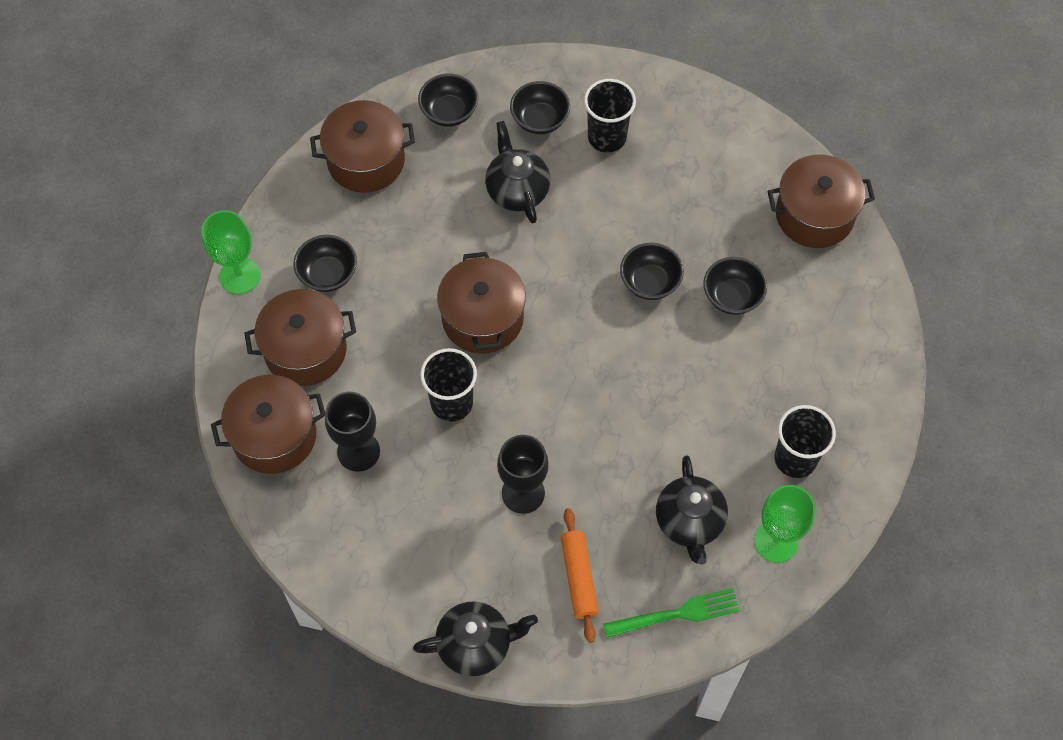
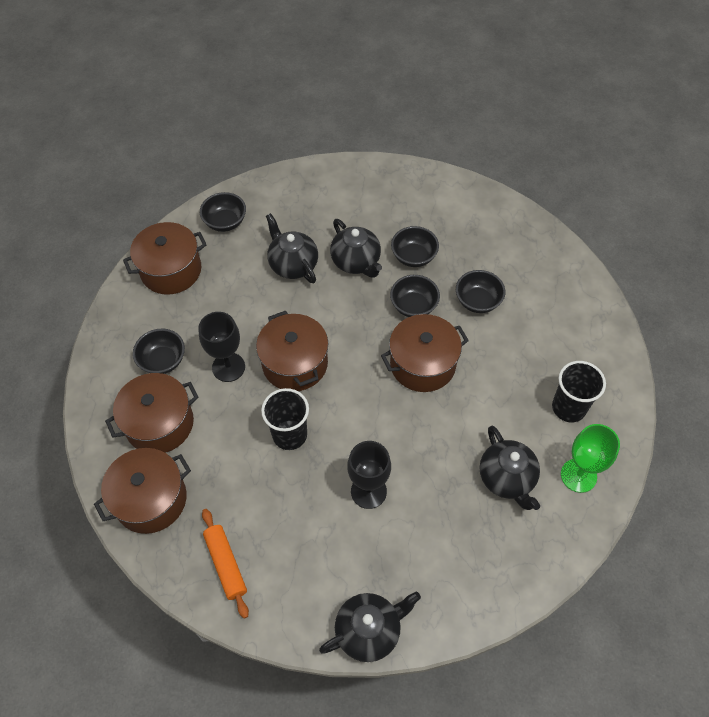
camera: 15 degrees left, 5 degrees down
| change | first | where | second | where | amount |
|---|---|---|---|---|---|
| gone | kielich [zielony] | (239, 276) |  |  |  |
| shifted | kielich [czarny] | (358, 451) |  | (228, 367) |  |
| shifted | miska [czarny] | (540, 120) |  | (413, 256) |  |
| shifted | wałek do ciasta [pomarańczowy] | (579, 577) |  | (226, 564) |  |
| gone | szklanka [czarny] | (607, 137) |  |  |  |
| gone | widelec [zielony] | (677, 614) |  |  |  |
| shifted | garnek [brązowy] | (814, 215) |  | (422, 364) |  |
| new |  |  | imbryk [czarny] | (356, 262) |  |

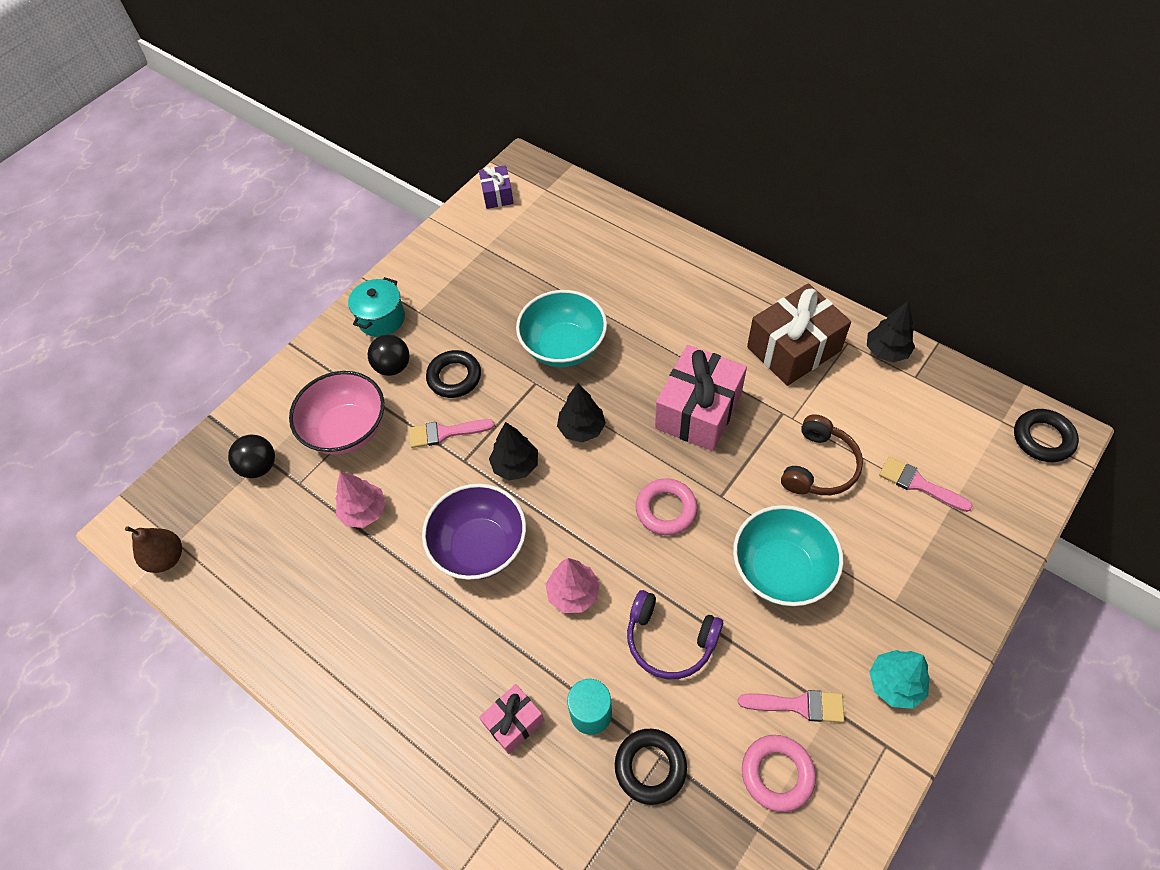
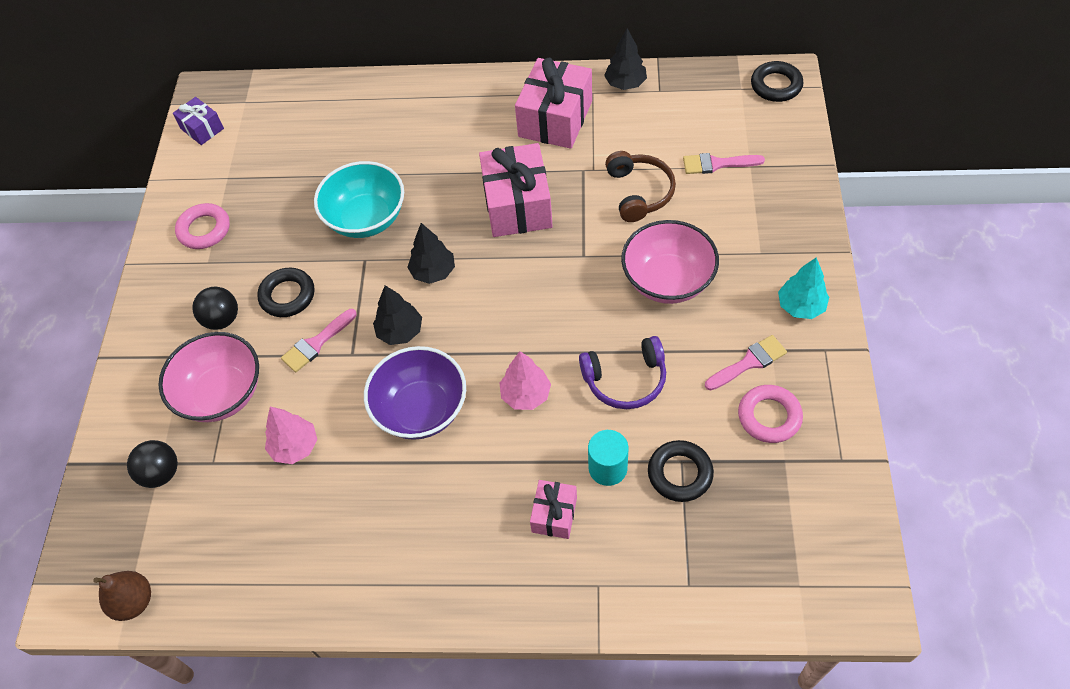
camera: 35 degrees left, 0 degrees up
| change | first | where | second | where | amount |
|---|---|---|---|---|---|
| gone | garnek [turkusowy] | (381, 319) |  |  |  |
| shifted | pierścień [różowy] | (666, 509) |  | (204, 229) |  |
| repainted | miska [turkusowy] | (781, 570) | miska [różowy] | (667, 280) |  |
| repainted | prezent [brązowy] | (793, 349) | prezent [różowy] | (555, 119) |  |

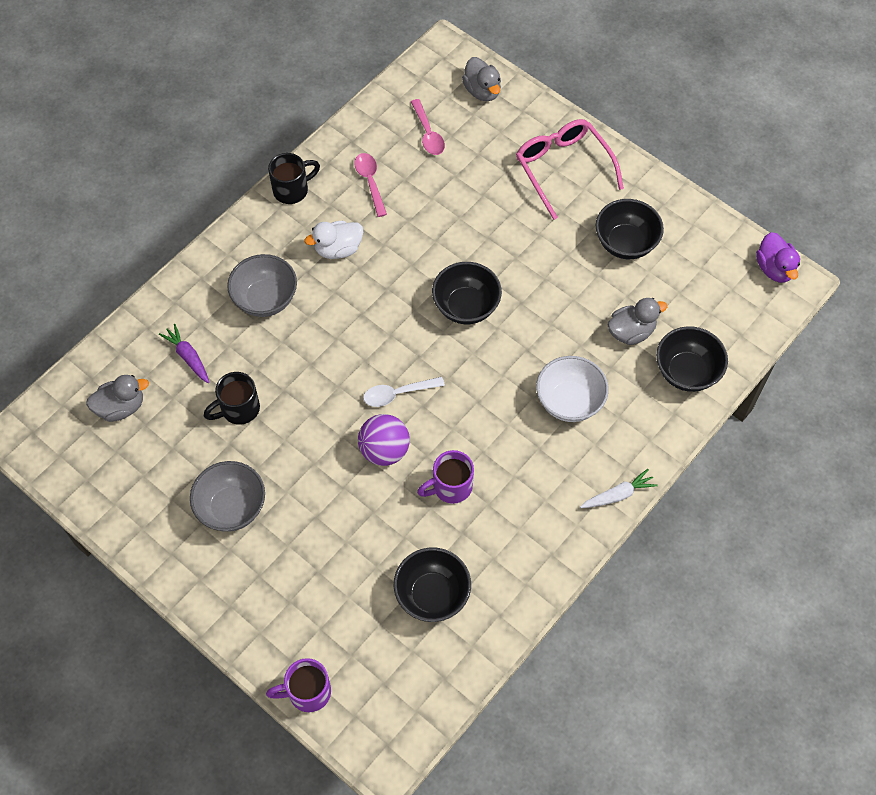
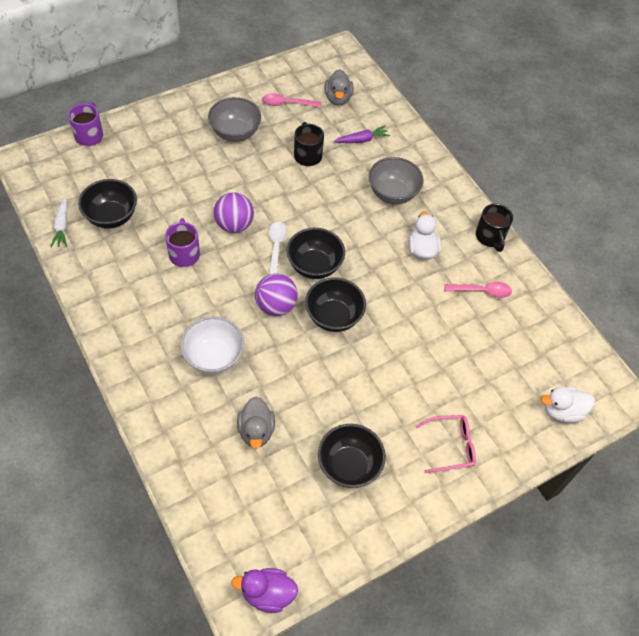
camera: 105 degrees right, 5 degrees down
| change | first | where | second | where | amount |
|---|---|---|---|---|---|
| shifted | łyżka [różowy] | (428, 134) |  | (287, 103) |  |
| repainted | kaczka [szary] | (482, 91) | kaczka [biały] | (562, 411) |  |
| scaled | okulary [różowy] | (563, 169) |  | (450, 446) | x0.63 |
| shifted | marchewka [biały] | (618, 495) |  | (62, 226) |  |
| shifted | miska [czarny] | (686, 372) |  | (314, 266) |  |
| new |  |  | piłka [fioletowy] | (276, 306) |  |

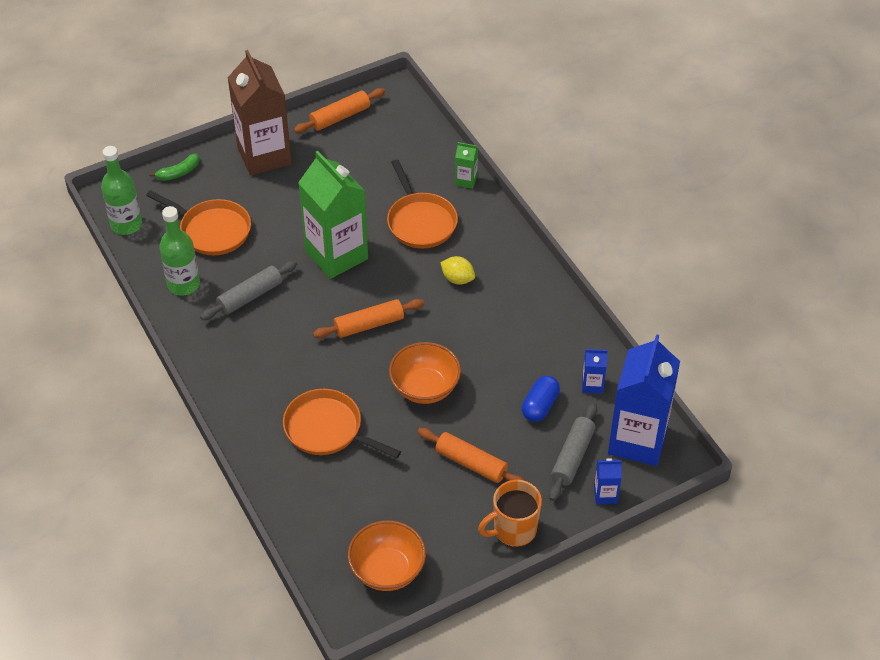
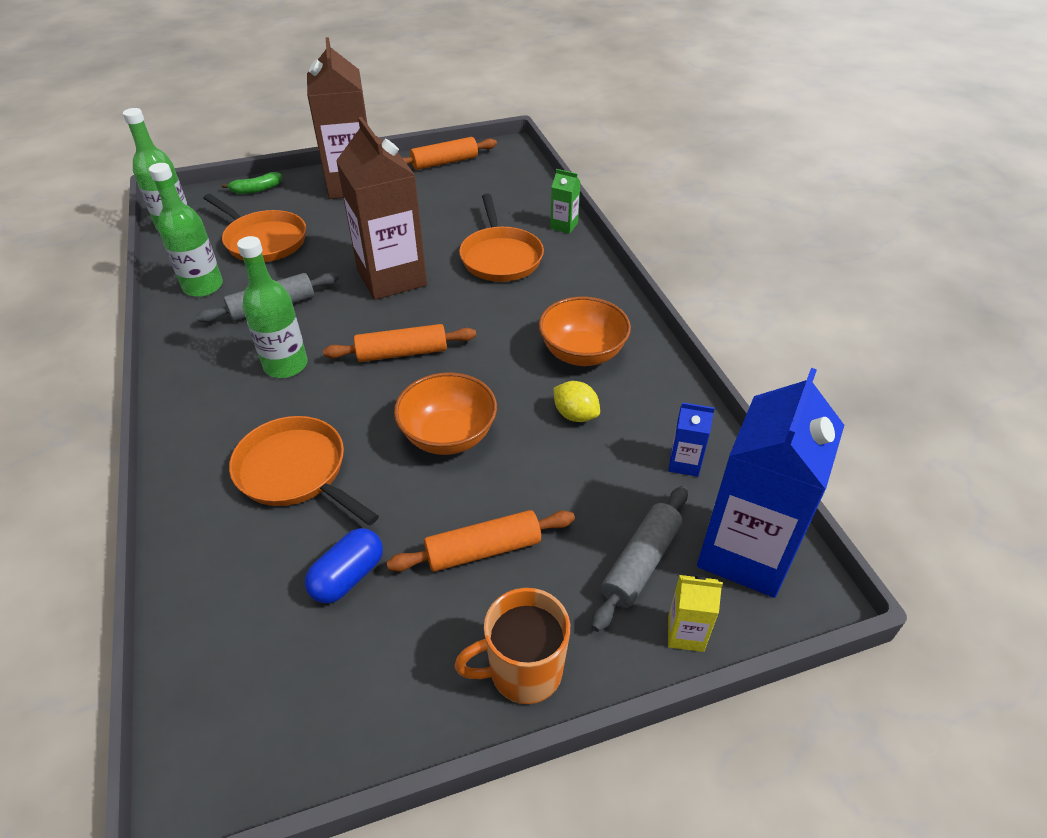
camera: 10 degrees right, 5 degrees down
| change | first | where | second | where | amount |
|---|---|---|---|---|---|
| repainted | karton mleka [zielony] | (336, 255) | karton mleka [brązowy] | (391, 278) |  |
| shifted | miska [pomarańczowy] | (387, 570) |  | (582, 353) |  |
| rotated | wałek do ciasta [pomarańczowy] | (471, 463) |  | (483, 550) | 60 degrees counterclockwise |
| shifted | cytryna [żółty] | (457, 279) |  | (575, 415) |  |
| shifted | kapsułka [niebieski] | (540, 406) |  | (348, 576) |  |
| repainted | karton mleka [niebieski] | (605, 494) | karton mleka [żółty] | (685, 633) |  |
| new |  |  | butelka [zielony] | (286, 365) |  |

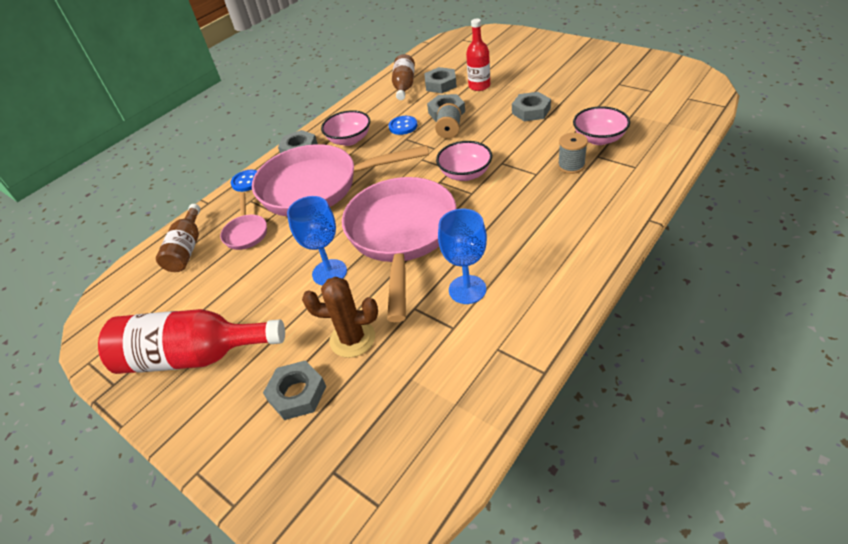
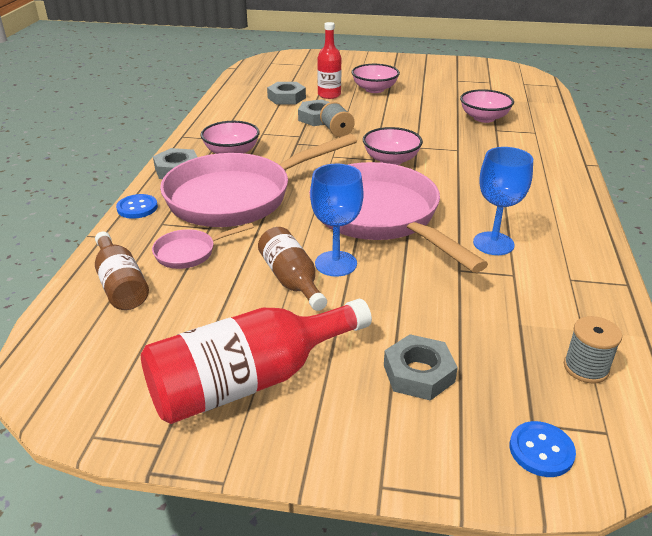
camera: 35 degrees left, 10 degrees down
| change | first | where | second | where | amount |
|---|---|---|---|---|---|
| rotated | patelnia [różowy] | (246, 233) |  | (190, 253) | 105 degrees clockwise |
| gone | kaktus [brązowy] | (352, 339) |  |  |  |
| shifted | guzik [niebieski] | (403, 126) |  | (541, 450) |  |
| shifted | butelka [brązowy] | (404, 86) |  | (291, 280) |  |
| gone | nakrętka [szary] | (531, 111) |  |  |  |
| shifted | szpulka [szary] | (571, 166) |  | (586, 368) |  |
| new |  |  | miska [różowy] | (374, 89) |  |

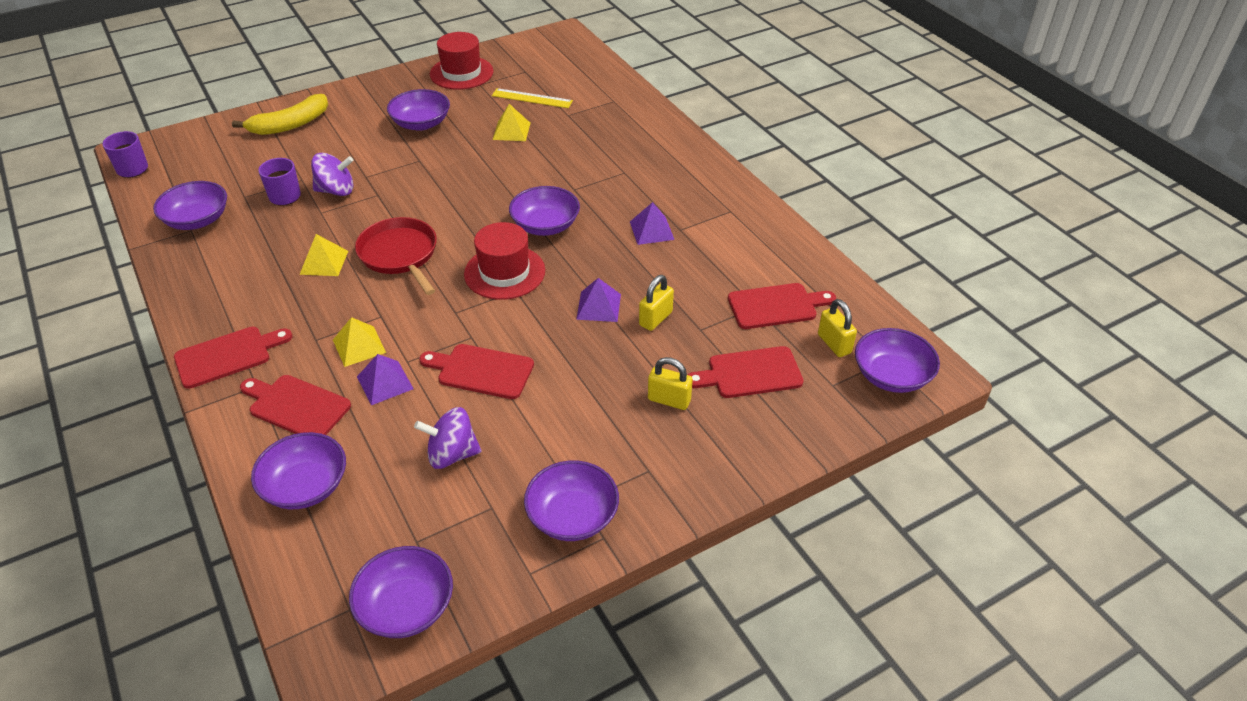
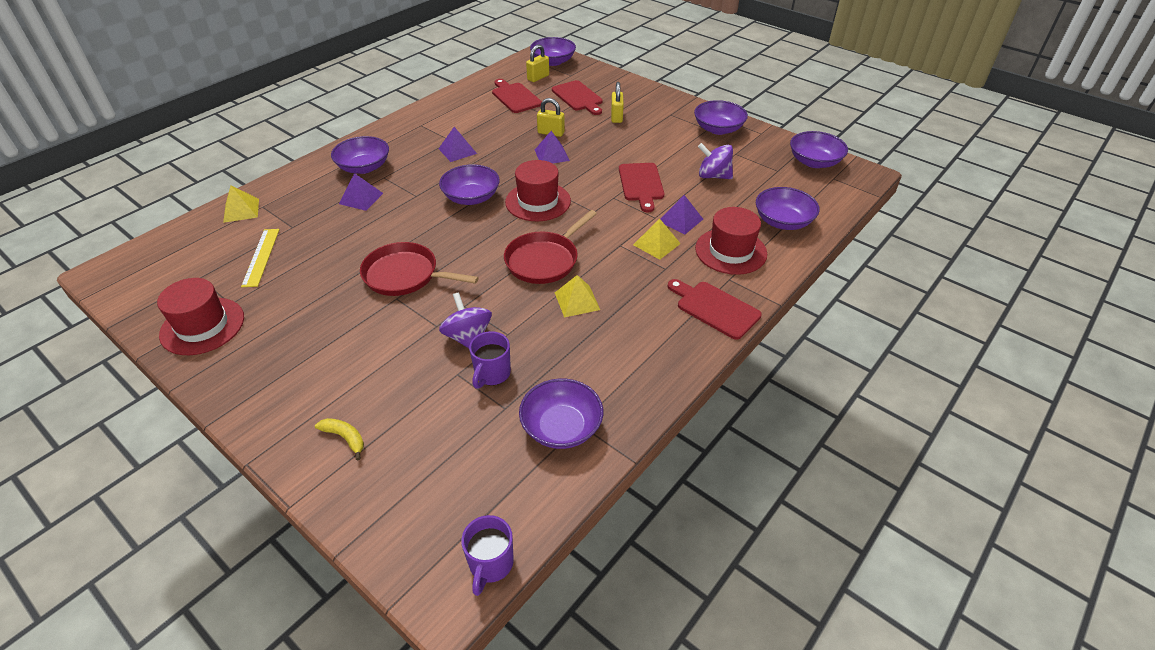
camera: 110 degrees left, 0 degrees up
| change | first | where | second | where | amount |
|---|---|---|---|---|---|
| scaled | banan [żółty] | (290, 124) |  | (345, 438) | x0.51 |
| swapped | deska do krojenia [czerwony] | (296, 406) | kapelusz [czerwony] | (730, 251) |  |
| shifted | miska [fioletowy] | (421, 123) |  | (364, 167) |  |
| rotated | bączek [fioletowy] | (452, 454) |  | (713, 176) | 135 degrees clockwise |
| shifted | piramida [żółty] | (511, 131) |  | (241, 210) |  |
| new |  |  | piramida [fioletowy] | (361, 198) |  |
| new |  |  | patelnia [czerwony] | (404, 275) |  |

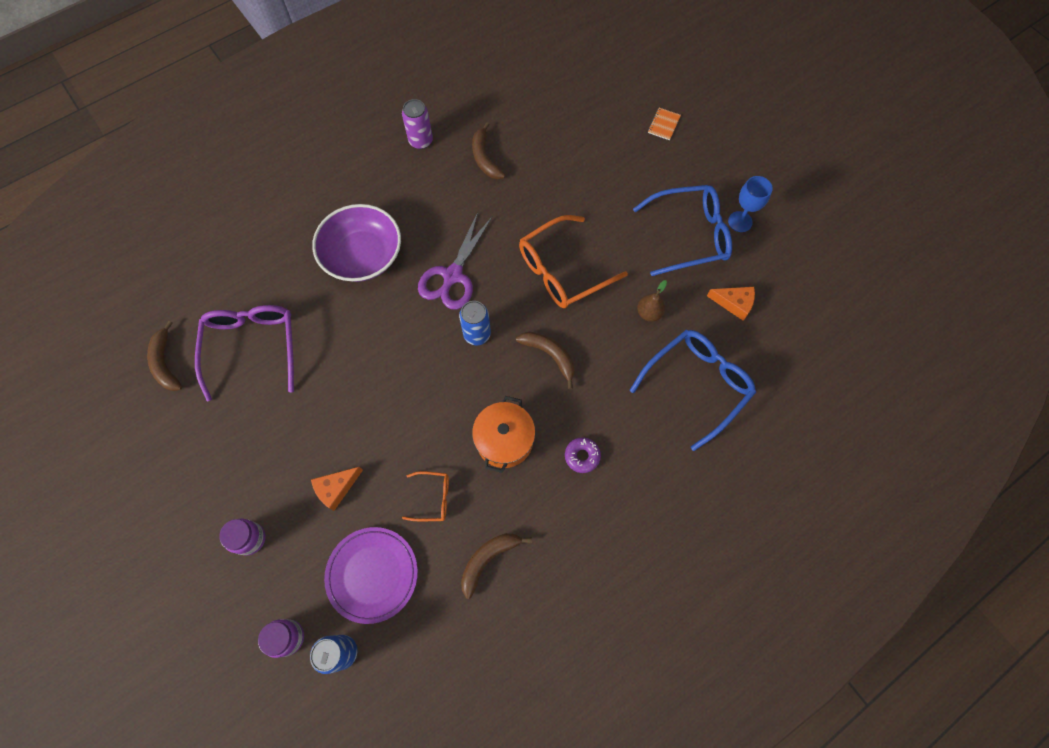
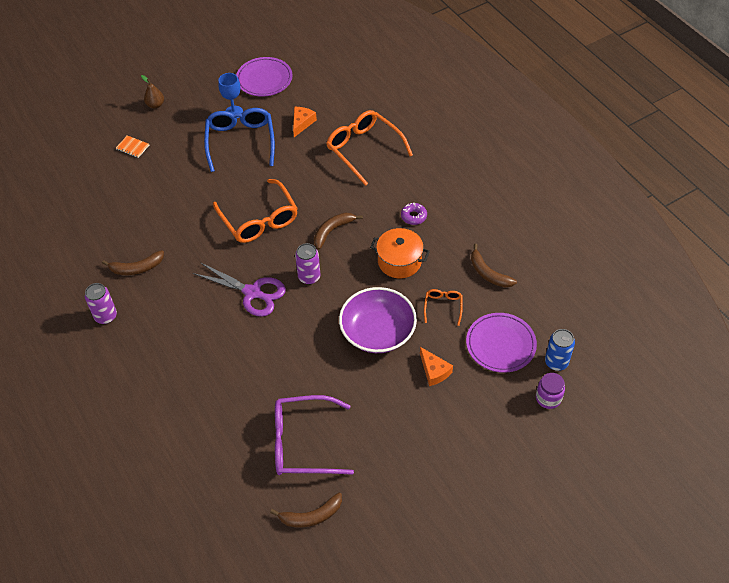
camera: 85 degrees left, 15 degrees down
| change | first | where | second | where | amount |
|---|---|---|---|---|---|
| gone | słoik [fioletowy] | (250, 539) |  |  |  |
| shifted | miska [fioletowy] | (362, 255) |  | (378, 332) |  |
| repainted | puszka [niebieski] | (477, 334) | puszka [fioletowy] | (309, 277) |  |
| repainted | okulary [niebieski] | (696, 385) | okulary [pomarańczowy] | (364, 150) |  |
| shifted | gruszka [brązowy] | (649, 313) |  | (155, 105) |  |
| new |  |  | talerz [fioletowy] | (264, 79) |  |

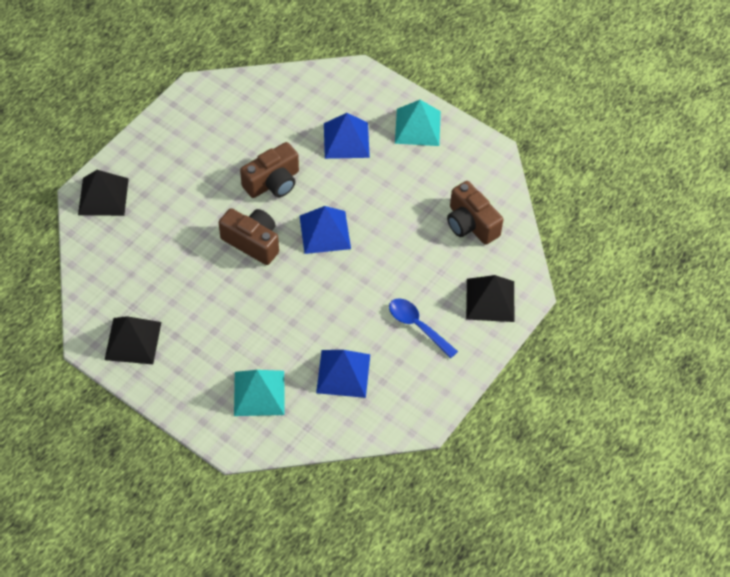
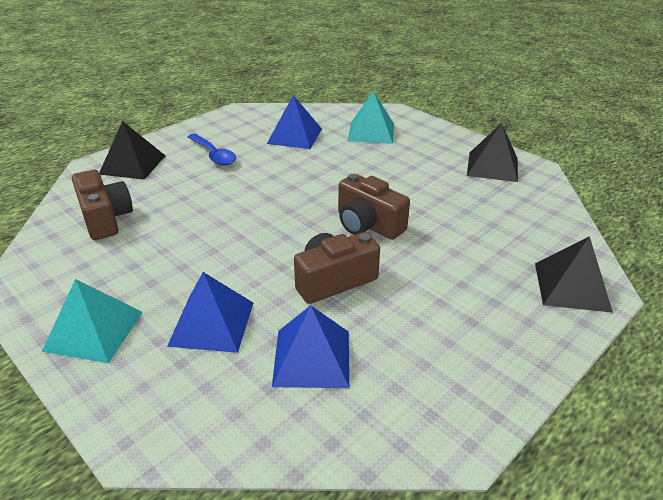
camera: 170 degrees left, 20 degrees down
| change | first | where | second | where | amount |
|---|---|---|---|---|---|
| shifted | piramida [niebieski] | (325, 232) |  | (311, 357) |  |

